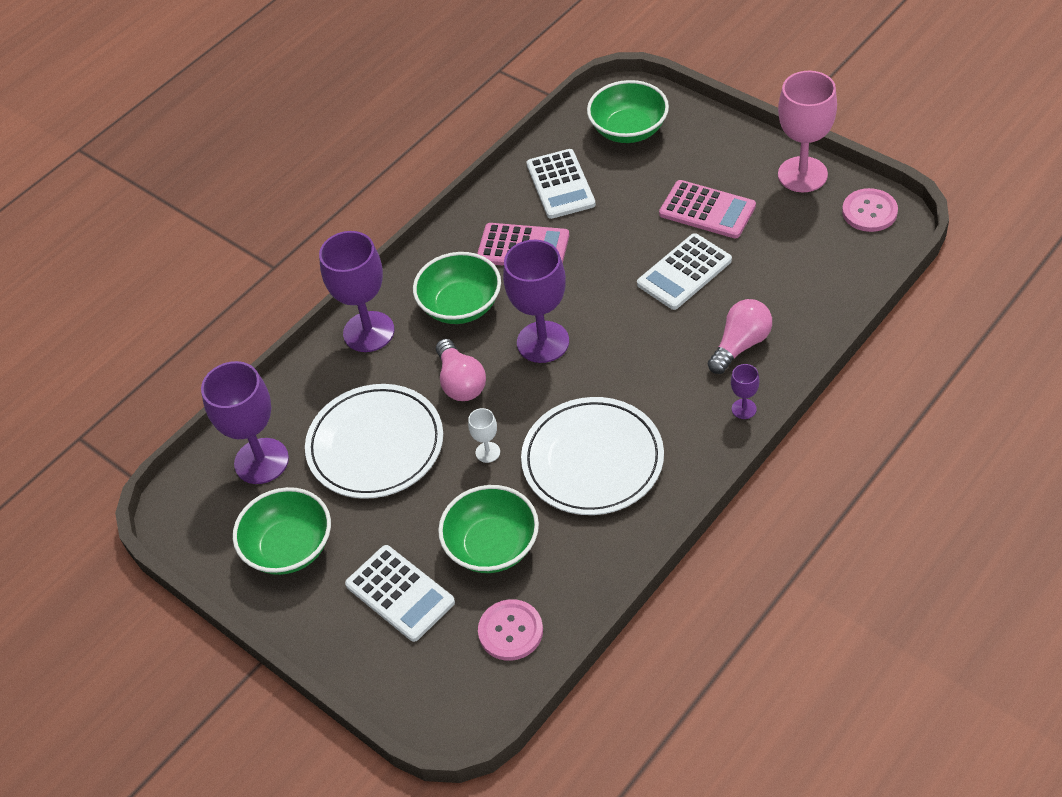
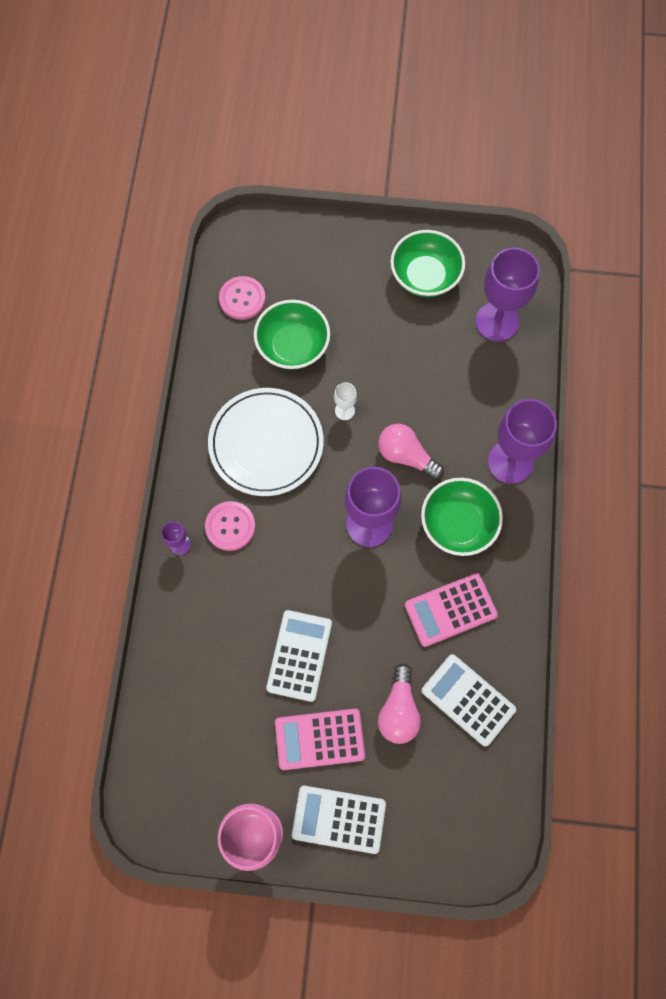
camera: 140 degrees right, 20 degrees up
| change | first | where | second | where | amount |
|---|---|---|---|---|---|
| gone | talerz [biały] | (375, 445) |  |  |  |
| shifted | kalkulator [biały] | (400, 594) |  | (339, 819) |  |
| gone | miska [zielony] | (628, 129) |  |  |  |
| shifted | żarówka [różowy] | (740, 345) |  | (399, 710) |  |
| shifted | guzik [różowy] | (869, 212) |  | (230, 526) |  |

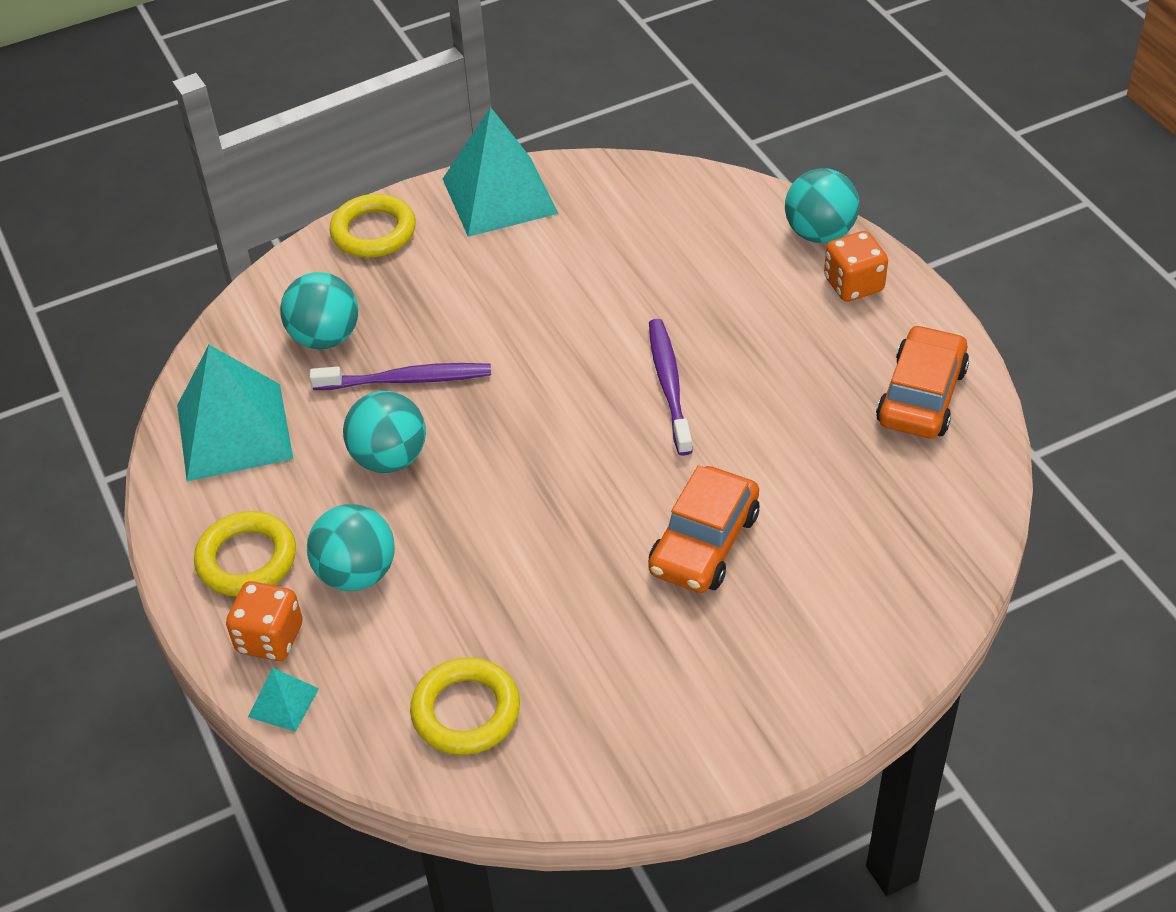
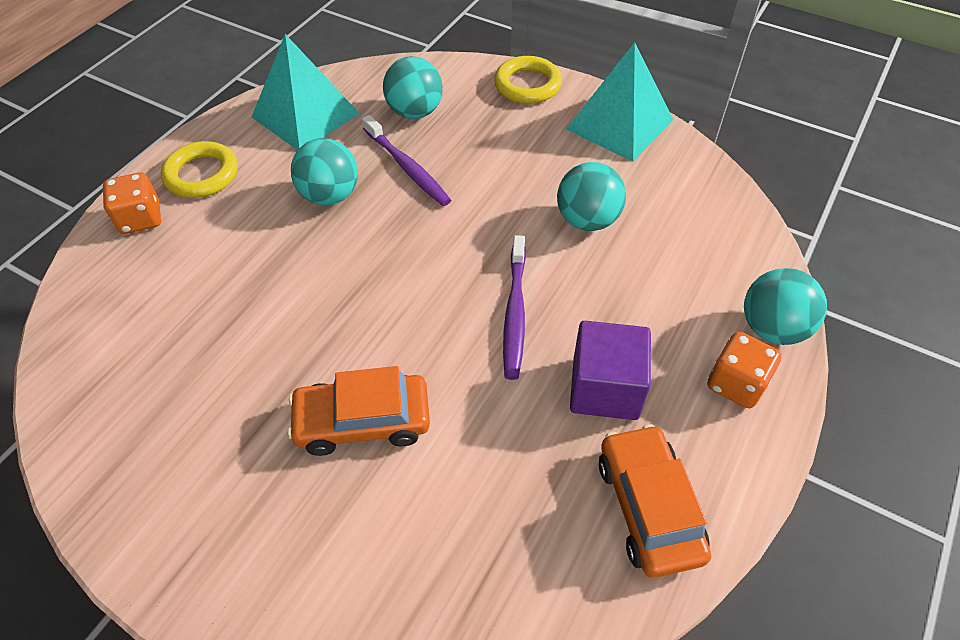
camera: 55 degrees right, 5 degrees up
| change | first | where | second | where | amount |
|---|---|---|---|---|---|
| gone | piramida [turkusowy] | (283, 702) |  |  |  |
| shifted | piłka [turkusowy] | (357, 573) |  | (587, 220) |  |
| gone | pierścień [żółty] | (466, 711) |  |  |  |
| rotated | szczoteczka do zębów [fioletowy] | (669, 385) |  | (515, 313) | 135 degrees clockwise |
| rotated | samochód [pomarańczowy] | (921, 396) |  | (648, 507) | 90 degrees counterclockwise |
| new |  |  | sześcian [fioletowy] | (605, 388) |  |

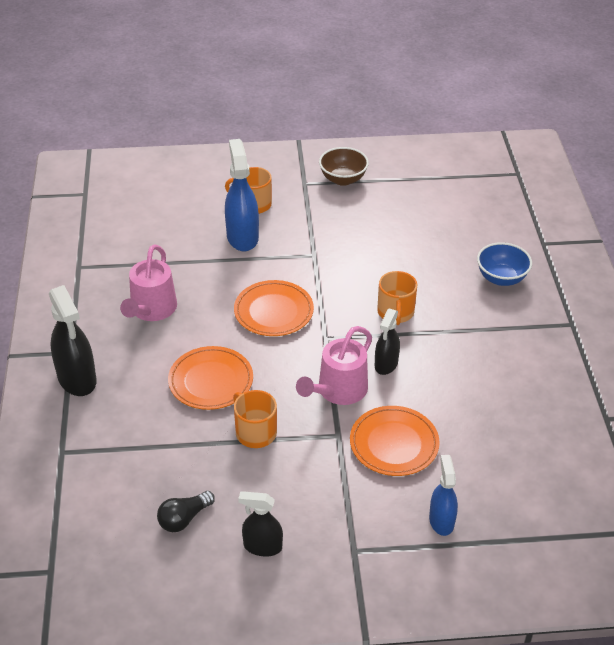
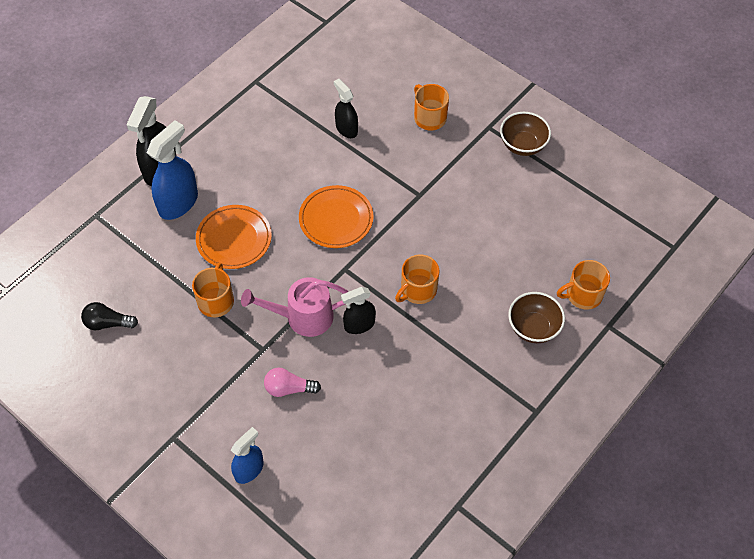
camera: 45 degrees right, 15 degrees up
| change | first | where | second | where | amount |
|---|---|---|---|---|---|
| gone | konewka [różowy] | (151, 310) |  |  |  |
| shifted | spryskiwacz [niebieski] | (242, 237) |  | (178, 203) |  |
| shifted | spryskiwacz [czarny] | (262, 546) |  | (346, 129) |  |
| swapped | talerz [pomarańczowy] | (394, 444) | żarówka [różowy] | (289, 388) |  |
| repainted | miska [niebieski] | (501, 278) | miska [brązowy] | (533, 328) |  |
| new |  |  | kubek [pomarańczowy] | (583, 295) |  |

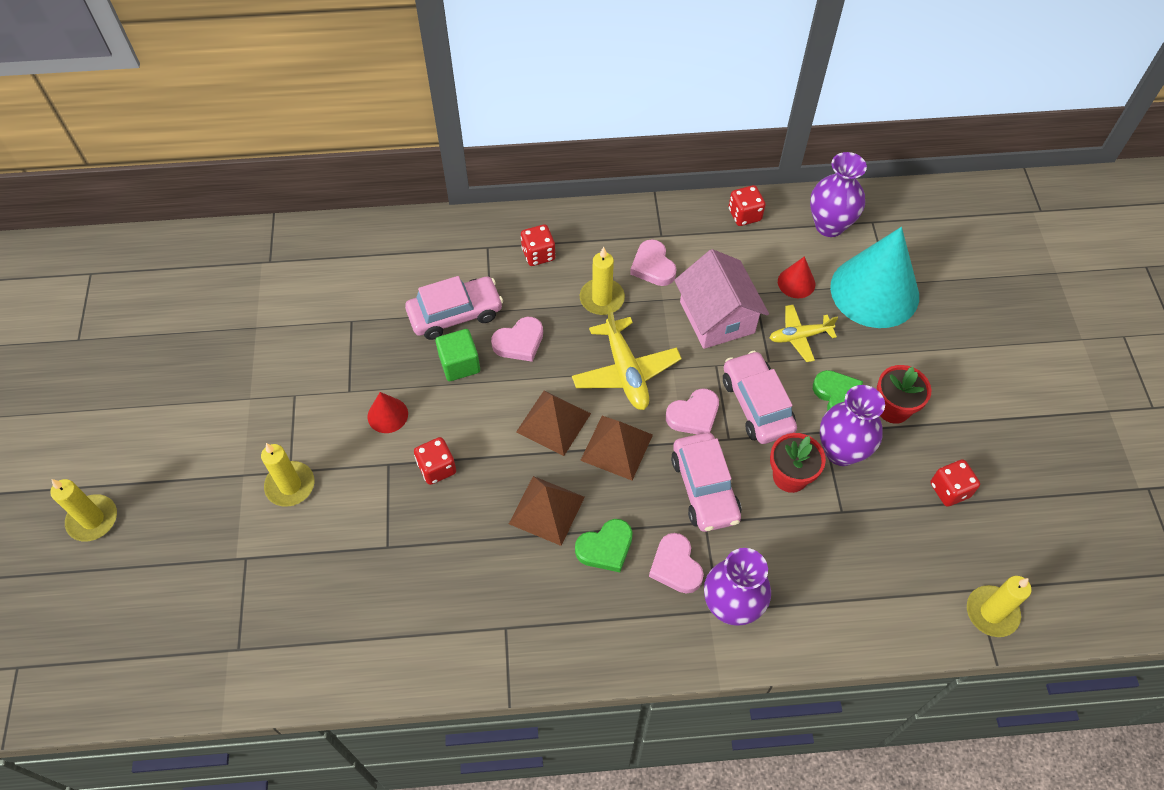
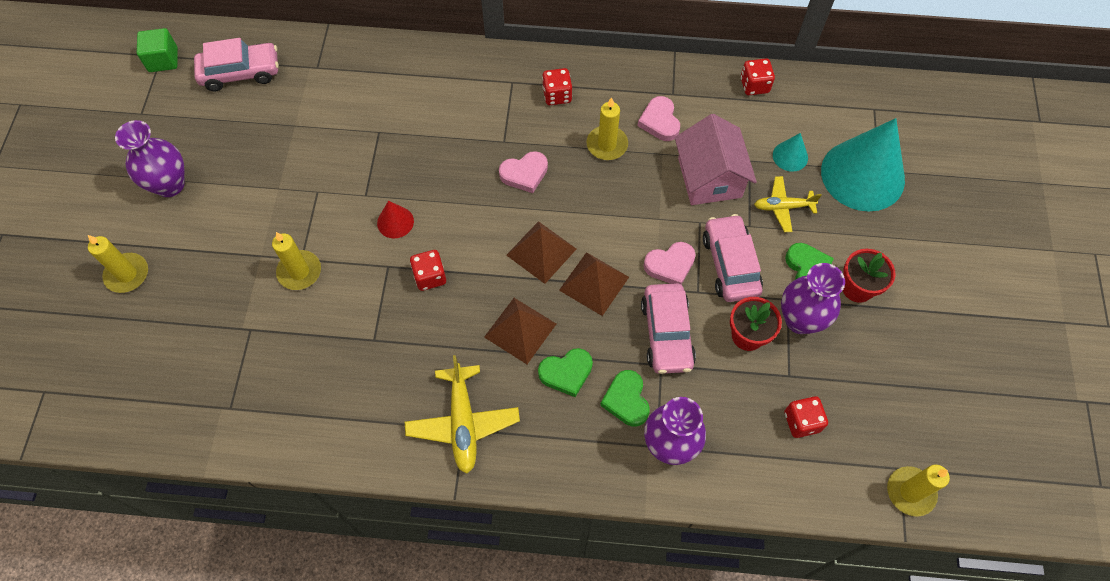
camera: 10 degrees right, 5 degrees up
| change | first | where | second | where | amount |
|---|---|---|---|---|---|
| shifted | samochód [różowy] | (455, 314) |  | (240, 72) |  |
| shifted | sześcian [zielony] | (459, 364) |  | (163, 60) |  |
| shifted | samolot [żółty] | (625, 371) |  | (463, 422) |  |
| repainted | serce [różowy] | (675, 566) | serce [zielony] | (626, 400) |  |
| repainted | stożek [czerwony] | (796, 282) | stożek [turkusowy] | (790, 156) |  |
| shifted | wazon [fioletowy] | (829, 225) |  | (170, 185) |  |
| shifted | kostka do gry [czerwony] | (949, 490) |  | (801, 422) |  |

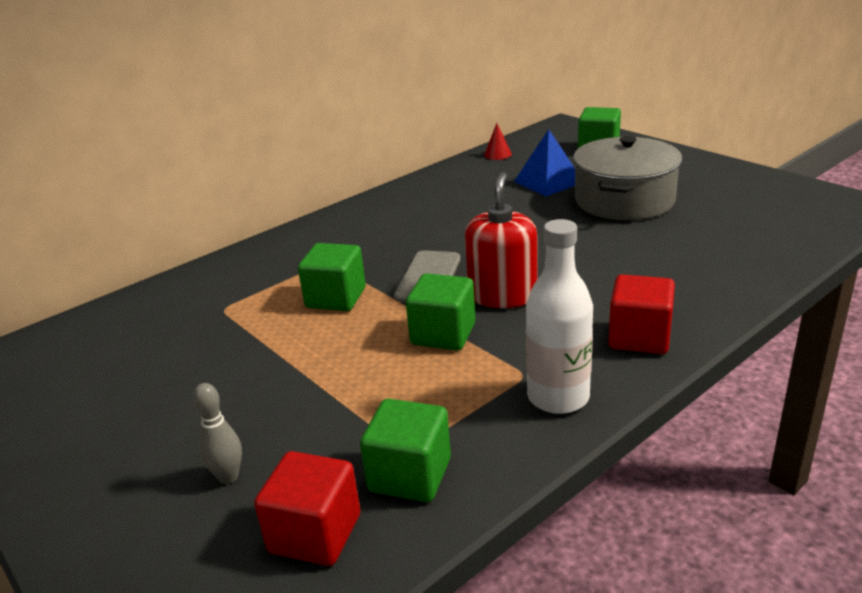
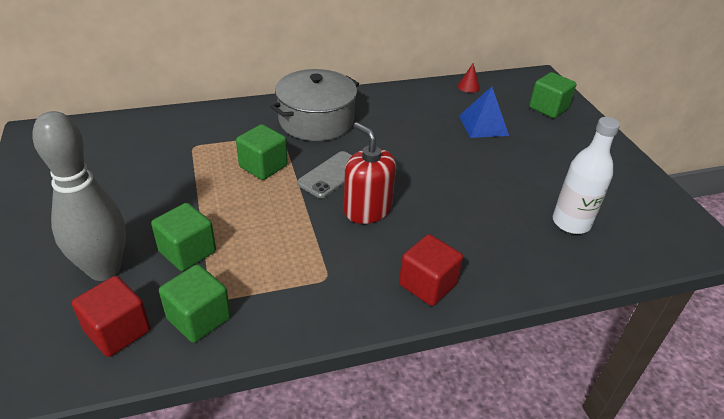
camera: 20 degrees right, 10 degrees up
| change | first | where | second | where | amount |
|---|---|---|---|---|---|
| scaled | kręgiel [szary] | (228, 477) |  | (104, 269) | x2.38 |
| shifted | sześcian [zielony] | (443, 334) |  | (187, 251) |  |
| rotated | dozownik mydła [czerwony] | (502, 295) |  | (367, 209) | 75 degrees counterclockwise |
| shifted | butelka [biały] | (558, 397) |  | (571, 223) |  |
| shifted | garnek [szary] | (624, 200) |  | (316, 121) |  |

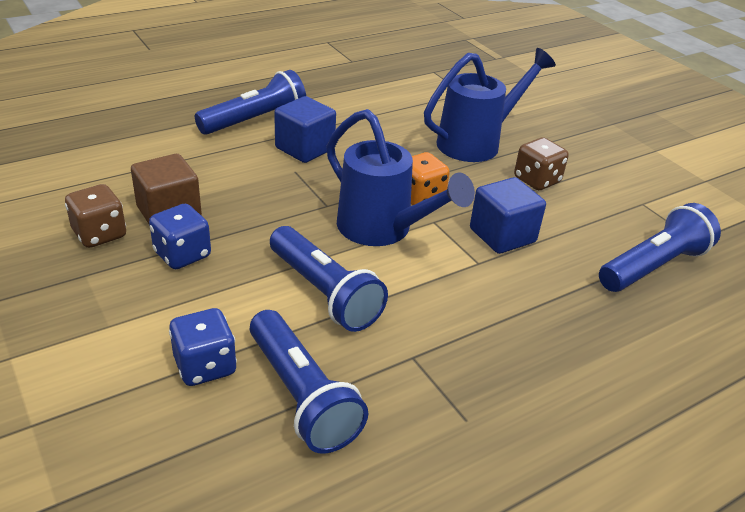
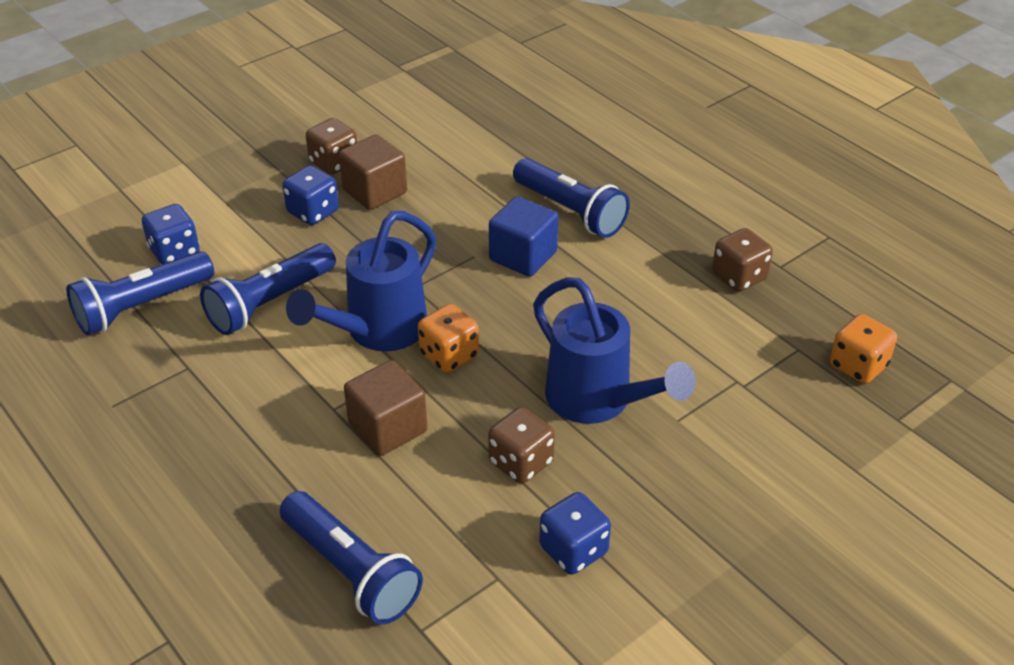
camera: 85 degrees right, 5 degrees up
| change | first | where | second | where | amount |
|---|---|---|---|---|---|
| repainted | sześcian [niebieski] | (502, 235) | sześcian [brązowy] | (388, 428) |  |
| new |  |  | kostka do gry [niebieski] | (573, 550) |  |
| new |  |  | kostka do gry [brązowy] | (739, 277) |  |
| new |  |  | kostka do gry [pomarańczowy] | (858, 366) |  |

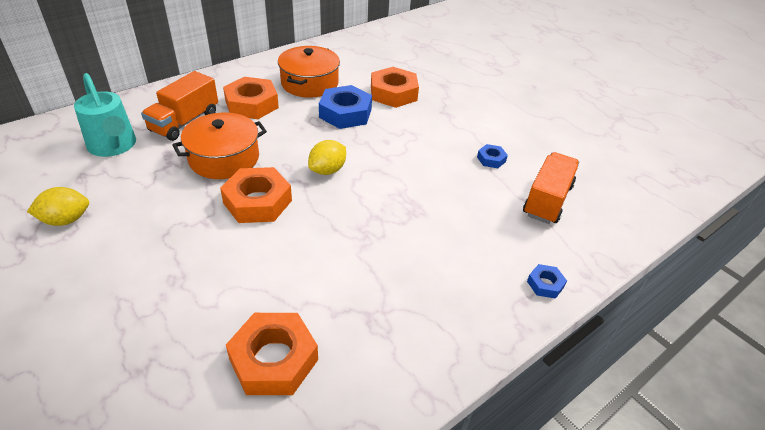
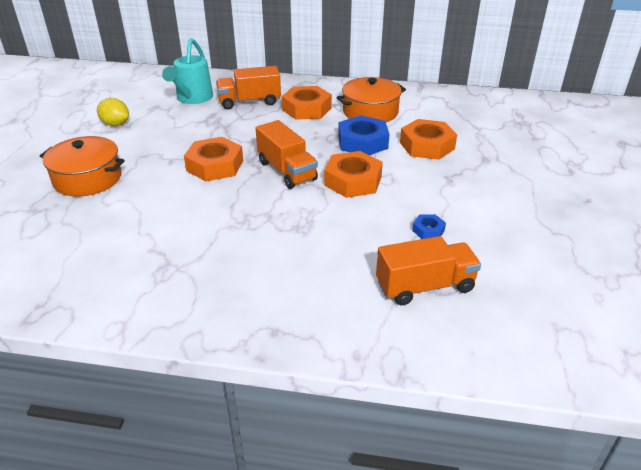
camera: 50 degrees right, 5 degrees down
| change | first | where | second | where | amount |
|---|---|---|---|---|---|
| shifted | garnek [pomarańczowy] | (224, 158) |  | (87, 179) |  |
| shifted | nakrętka [pomarańczowy] | (274, 359) |  | (353, 181) |  |
| swapped | cytryna [żółty] | (327, 170) | ciężarówka [pomarańczowy] | (287, 171) |  |
| gone | nakrętka [niebieski] | (545, 284) |  |  |  |

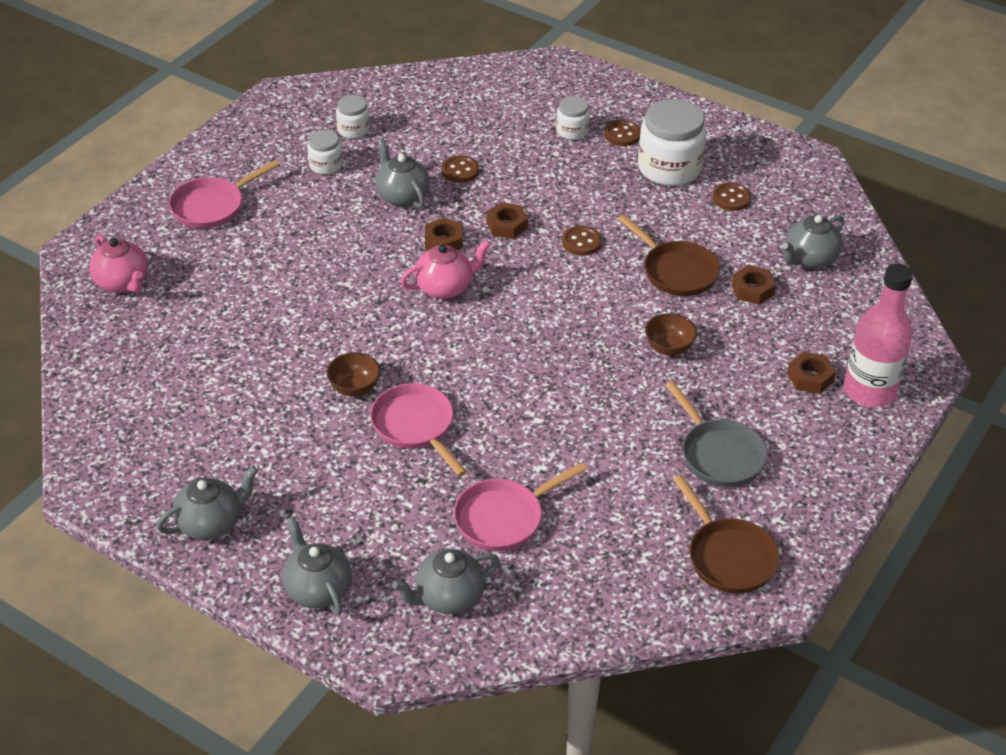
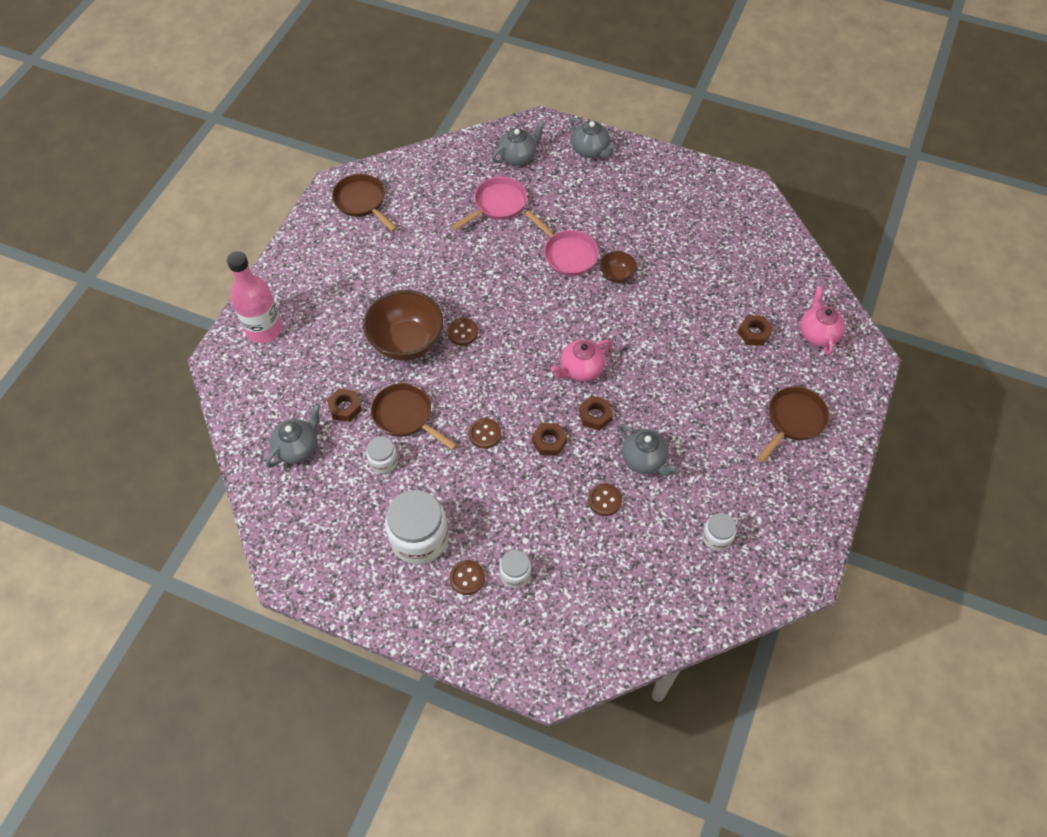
camera: 170 degrees right, 15 degrees up
| change | first | where | second | where | amount |
|---|---|---|---|---|---|
| rotated | imbryk [różowy] | (123, 283) |  | (818, 334) | 45 degrees clockwise |
| gone | imbryk [szary] | (211, 523) |  |  |  |
| repainted | patelnia [różowy] | (212, 206) | patelnia [brązowy] | (793, 420) |  |
| shifted | słoik [biały] | (325, 165) |  | (383, 461) |  |
| scaled | miska [brązowy] | (669, 348) |  | (406, 342) | x2.07 |
| gone | patelnia [szary] | (718, 454) |  |  |  |
| shifted | guzik [brązowy] | (731, 198) |  | (462, 332) |  |
| shifted | nakrętka [brązowy] | (810, 377) |  | (754, 333) |  |

